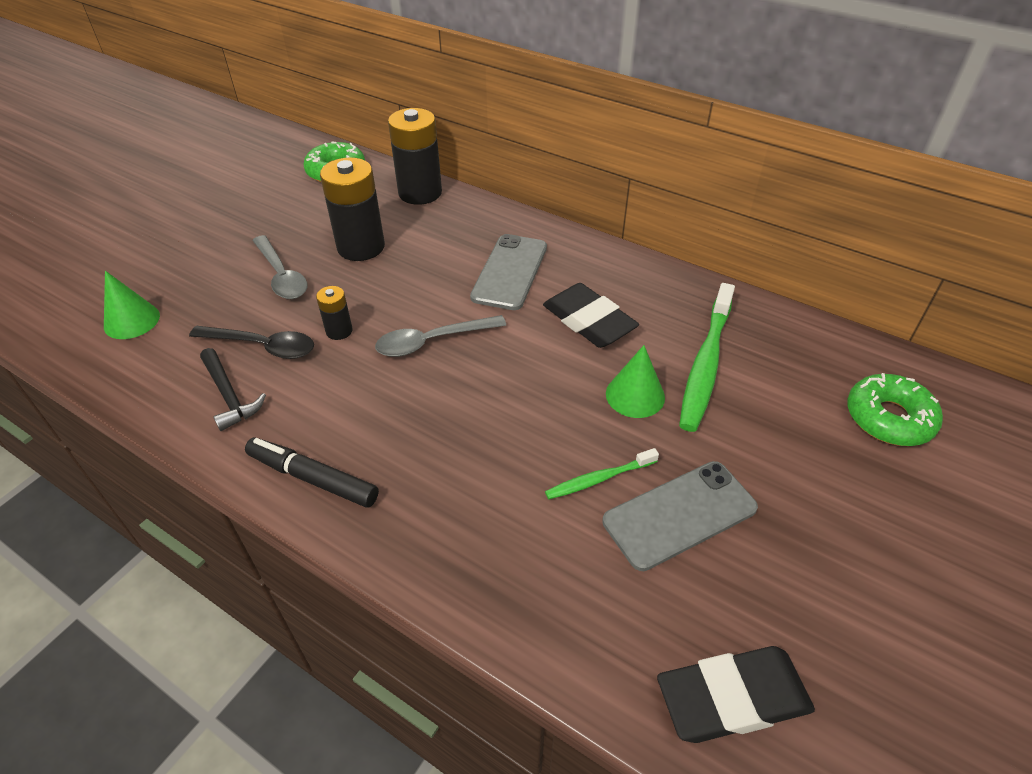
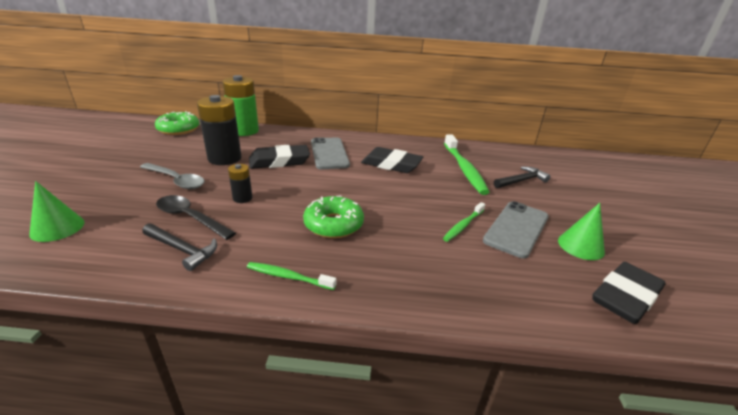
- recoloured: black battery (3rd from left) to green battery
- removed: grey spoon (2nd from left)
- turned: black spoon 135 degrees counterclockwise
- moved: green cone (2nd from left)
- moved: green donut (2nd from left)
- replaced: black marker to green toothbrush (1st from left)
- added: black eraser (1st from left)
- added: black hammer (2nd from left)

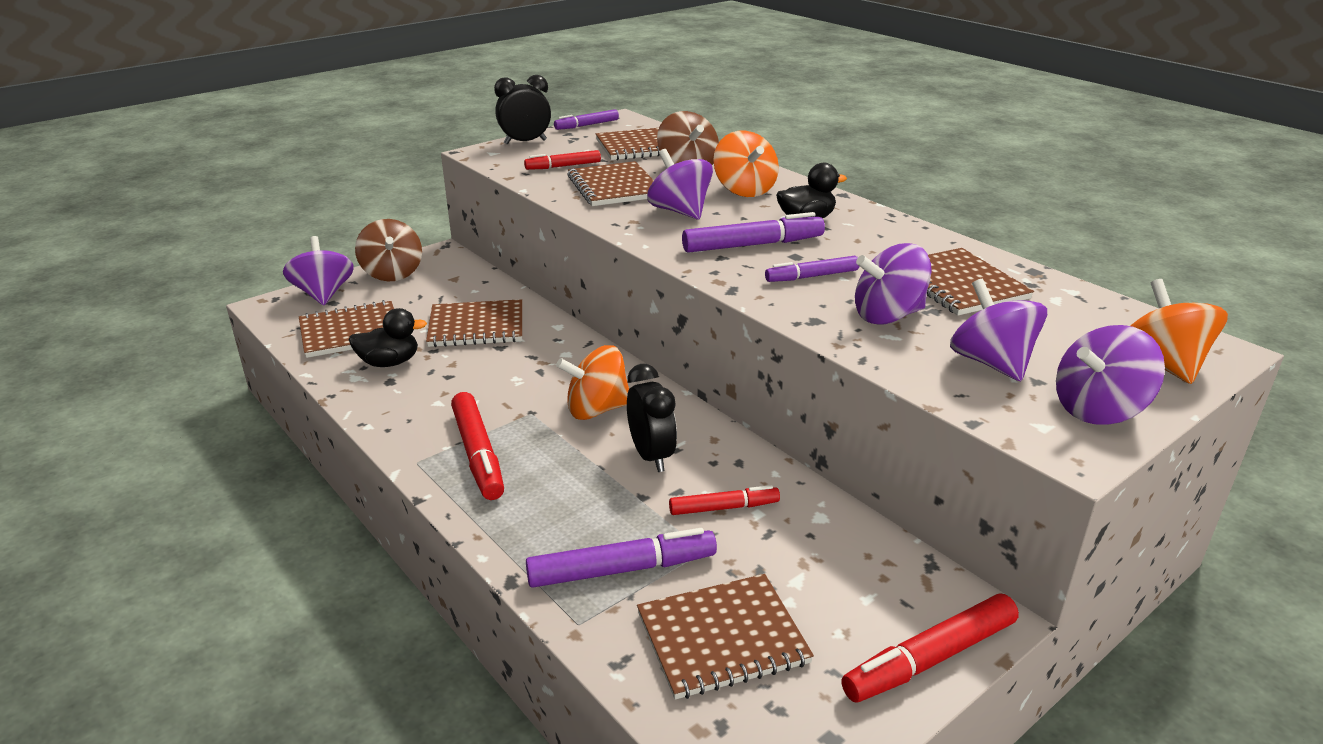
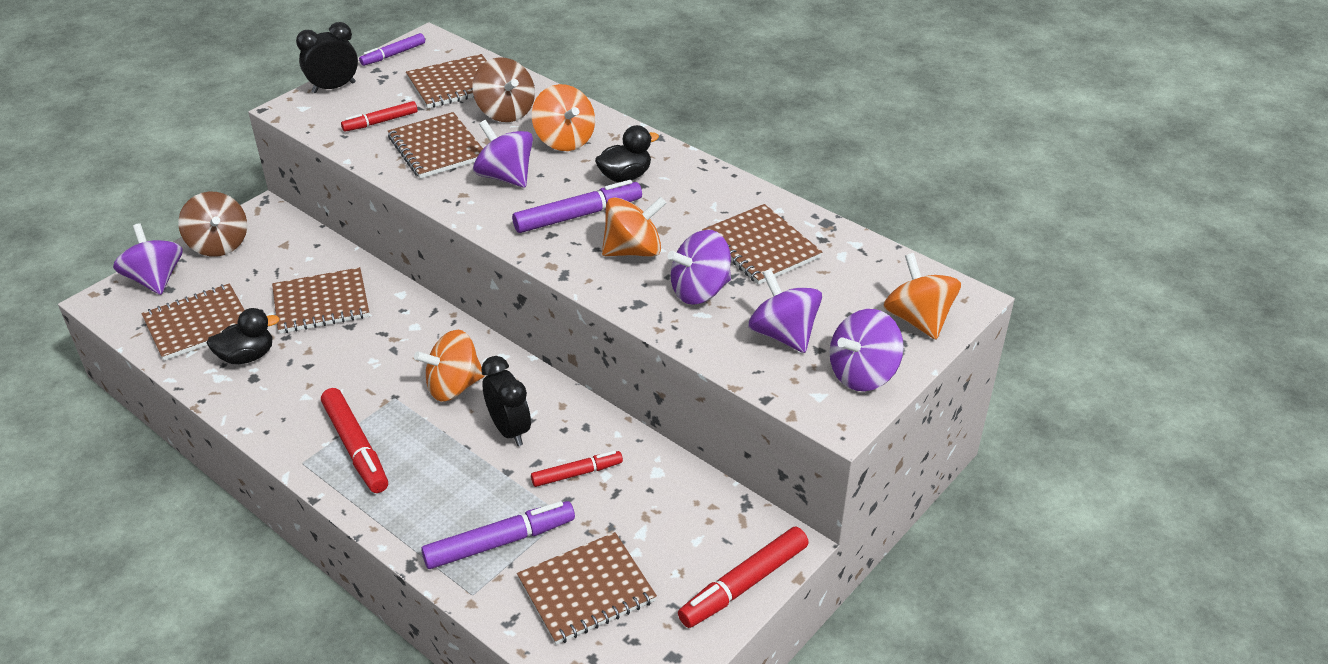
- replaced: purple marker (4th from left) to orange spinning top (3rd from left)

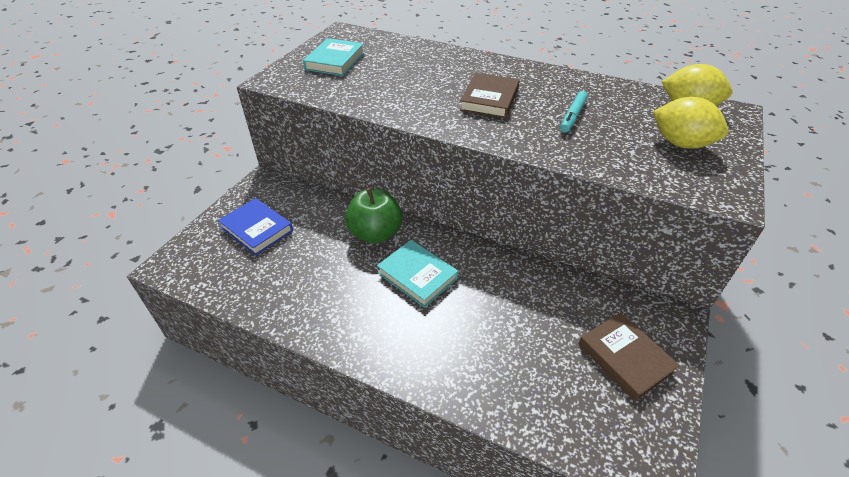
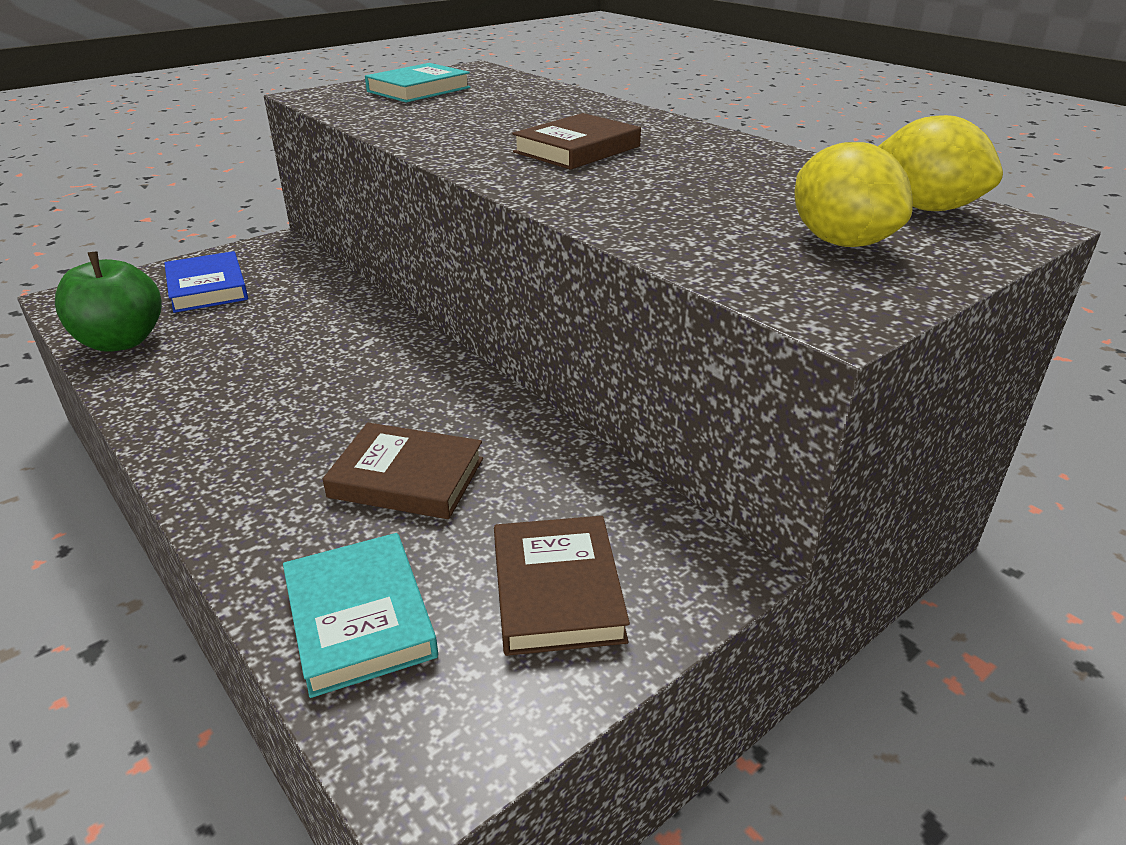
- removed: turquoise marker
- moved: green apple
- moved: turquoise book (2nd from left in the first image) to turquoise book (1st from left)
- added: brown book (1st from left)

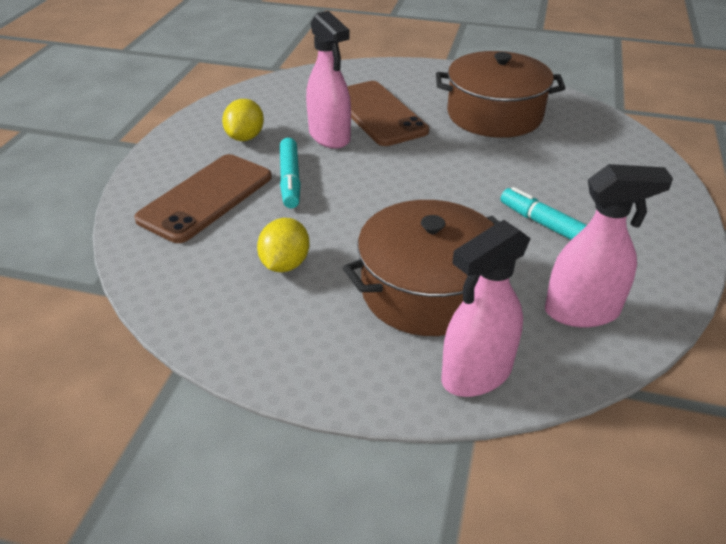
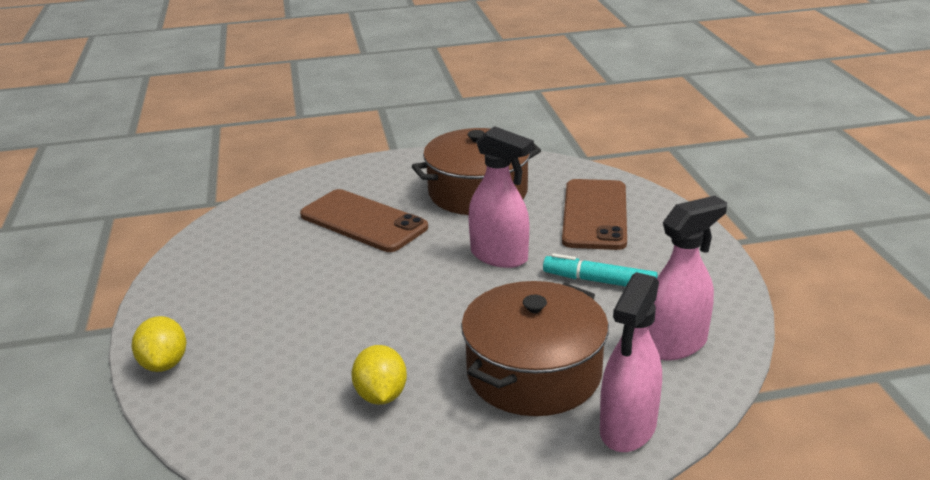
- moved: pink spray bottle (1st from left)
- moved: yellow lemon (1st from left)
- removed: turquoise marker (1st from left)
- moved: brown phone (1st from left in the first image) to brown phone (2nd from left)

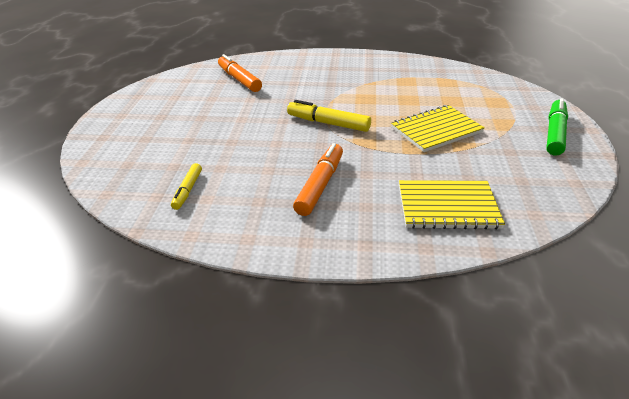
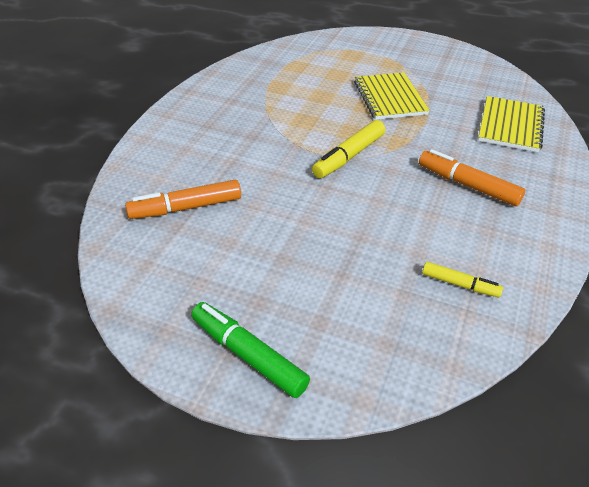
- moved: green marker

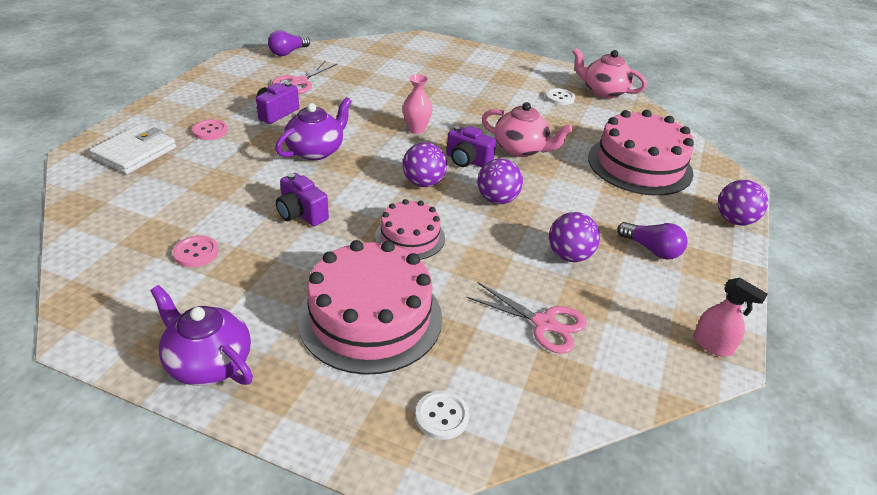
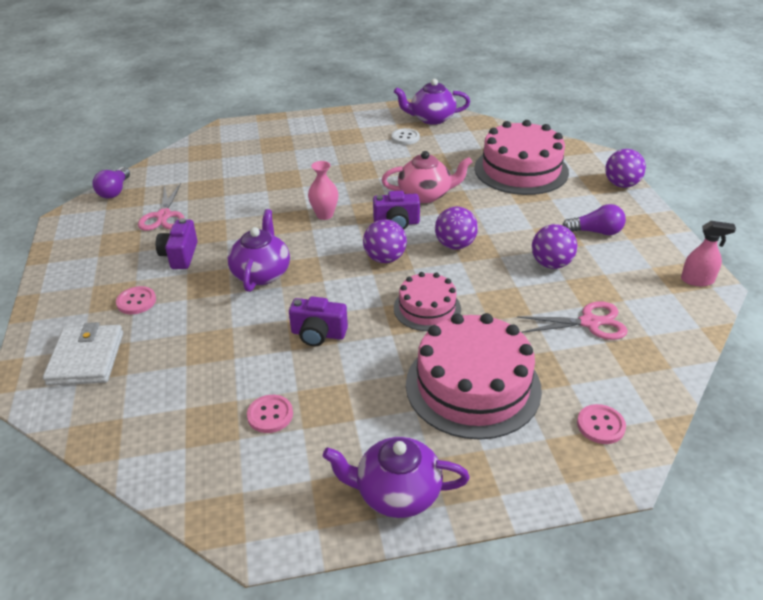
- recoloured: pink teapot (2nd from left) to purple teapot (3rd from left)
- recoloured: white button (1st from left) to pink button (3rd from left)

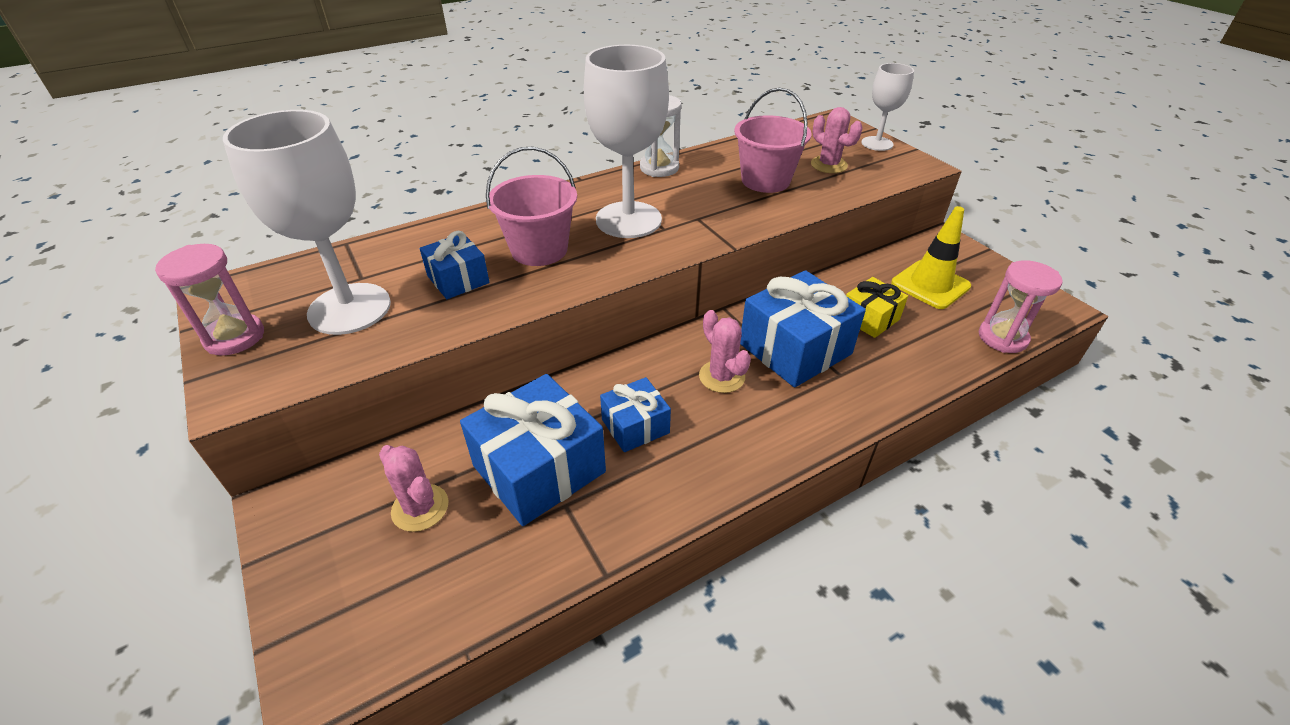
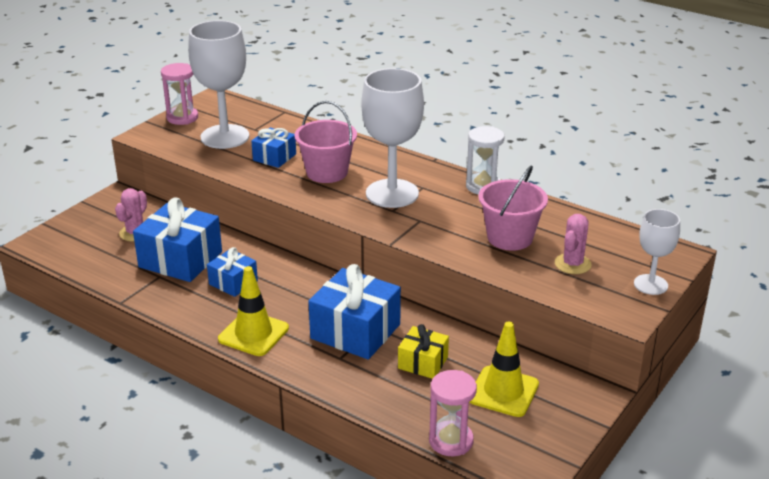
- removed: pink cactus (2nd from left)
- added: yellow traffic cone (1st from left)

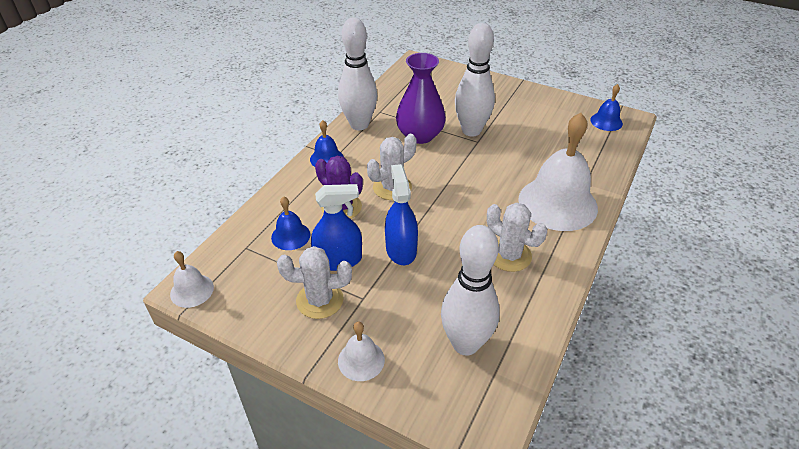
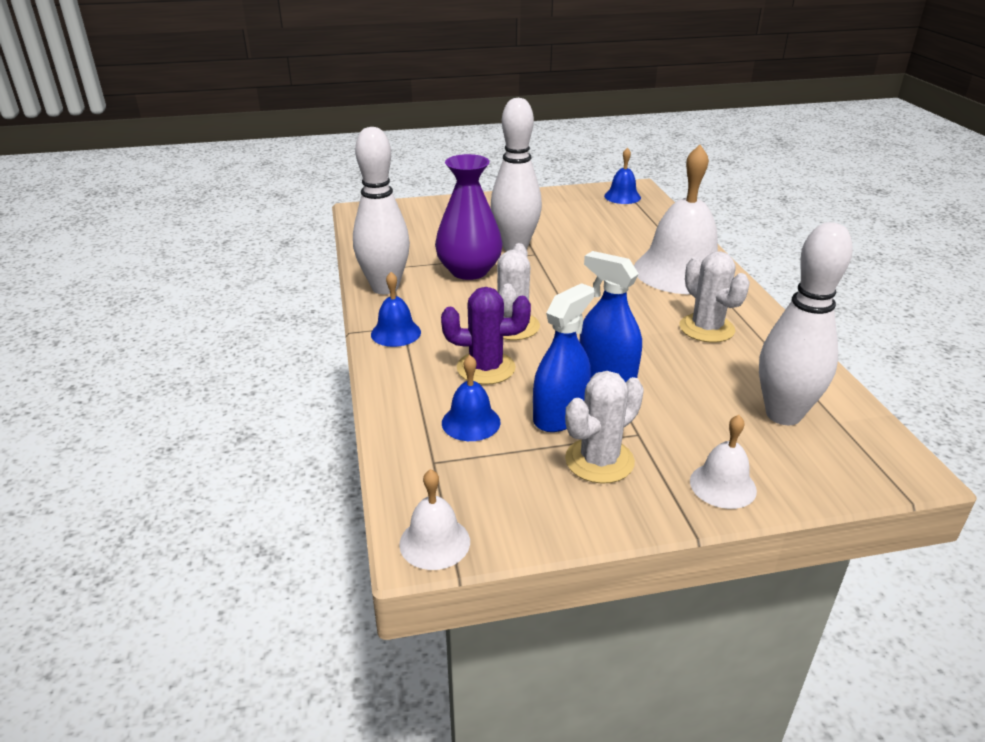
- turned: white cactus (3rd from left) 60 degrees clockwise

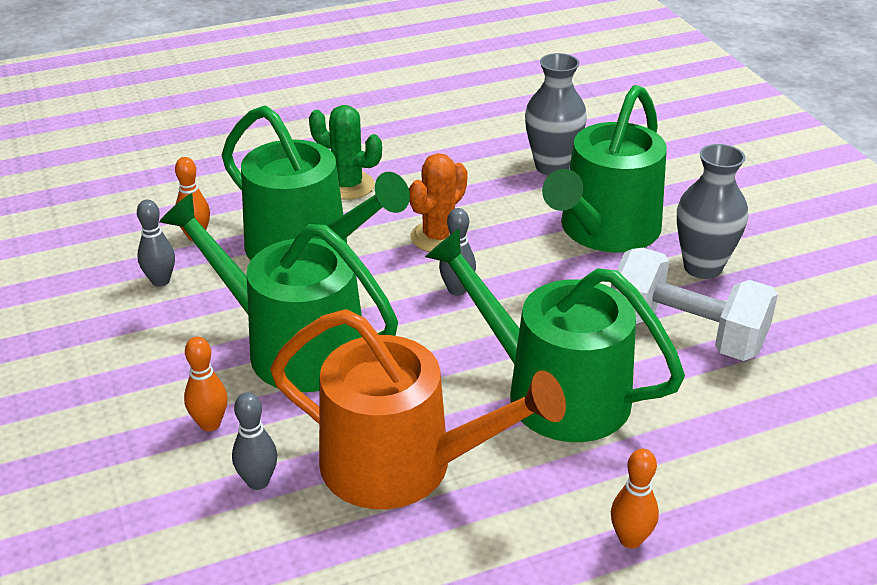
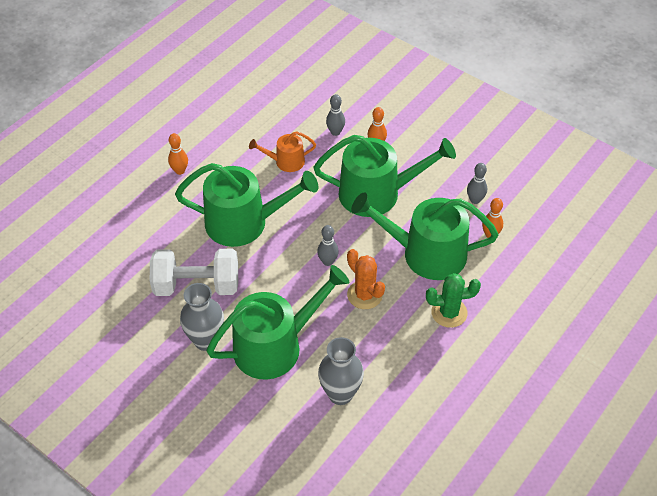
- turned: green watering can (4th from left in the first image) 60 degrees clockwise
- turned: orange cactus 45 degrees counterclockwise
- resized: orange watering can x0.50

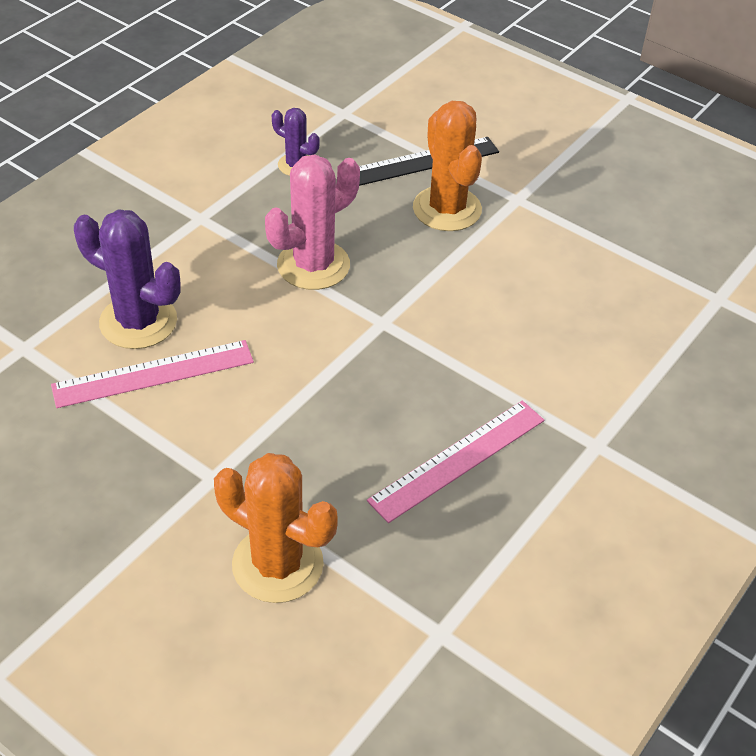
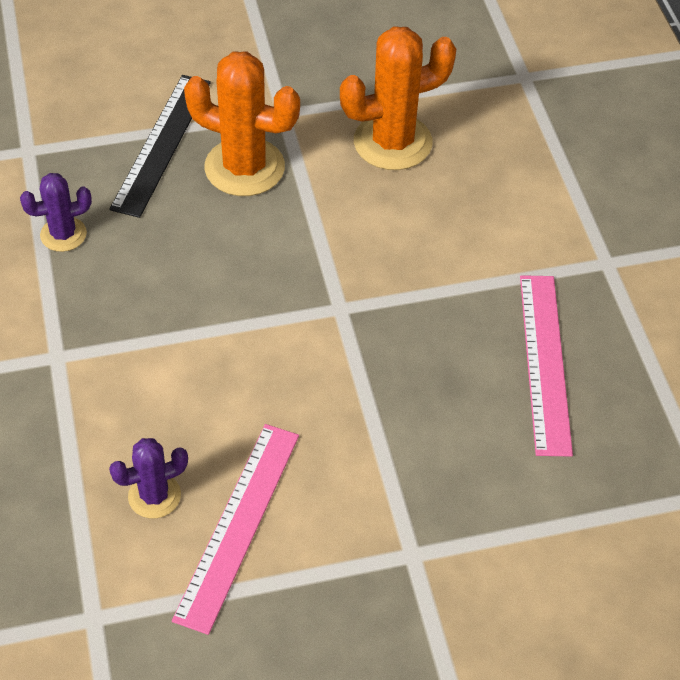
- removed: pink cactus
- resized: purple cactus (1st from left in the first image) x0.55
- moved: orange cactus (1st from left in the first image) to orange cactus (2nd from left)

